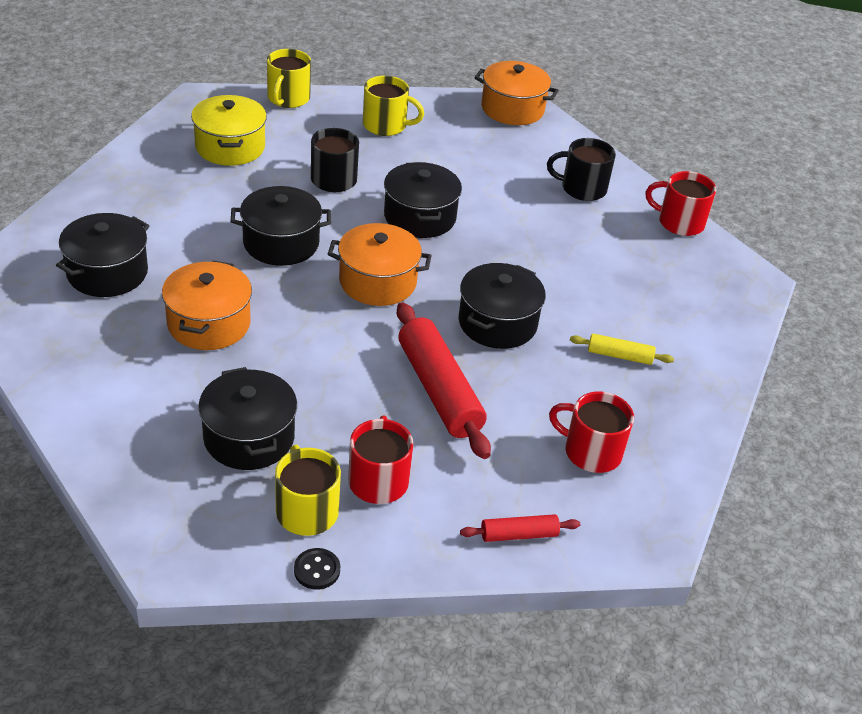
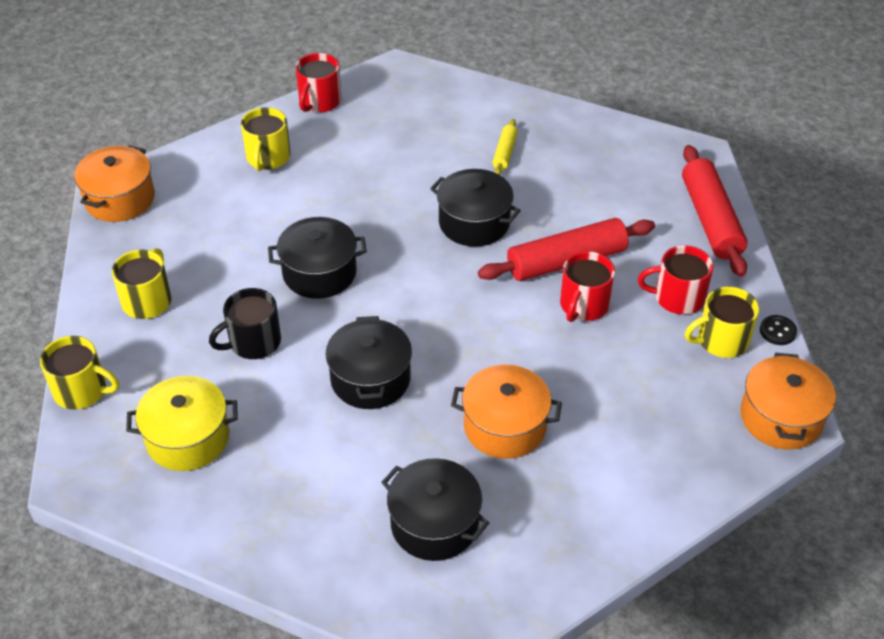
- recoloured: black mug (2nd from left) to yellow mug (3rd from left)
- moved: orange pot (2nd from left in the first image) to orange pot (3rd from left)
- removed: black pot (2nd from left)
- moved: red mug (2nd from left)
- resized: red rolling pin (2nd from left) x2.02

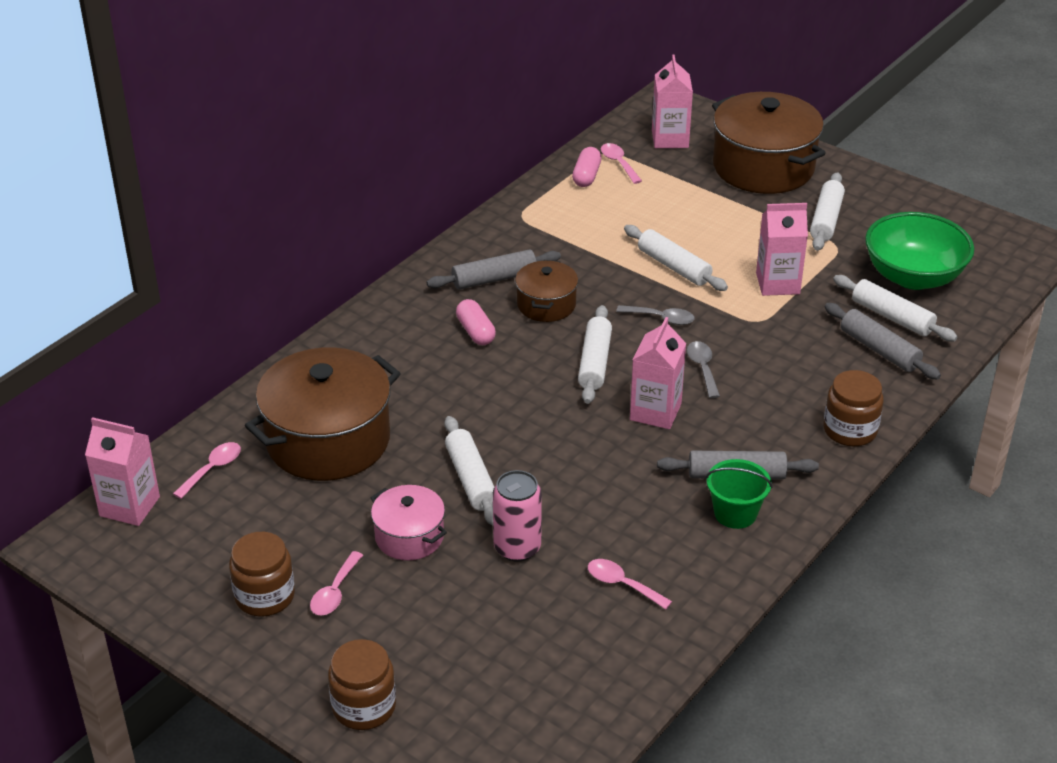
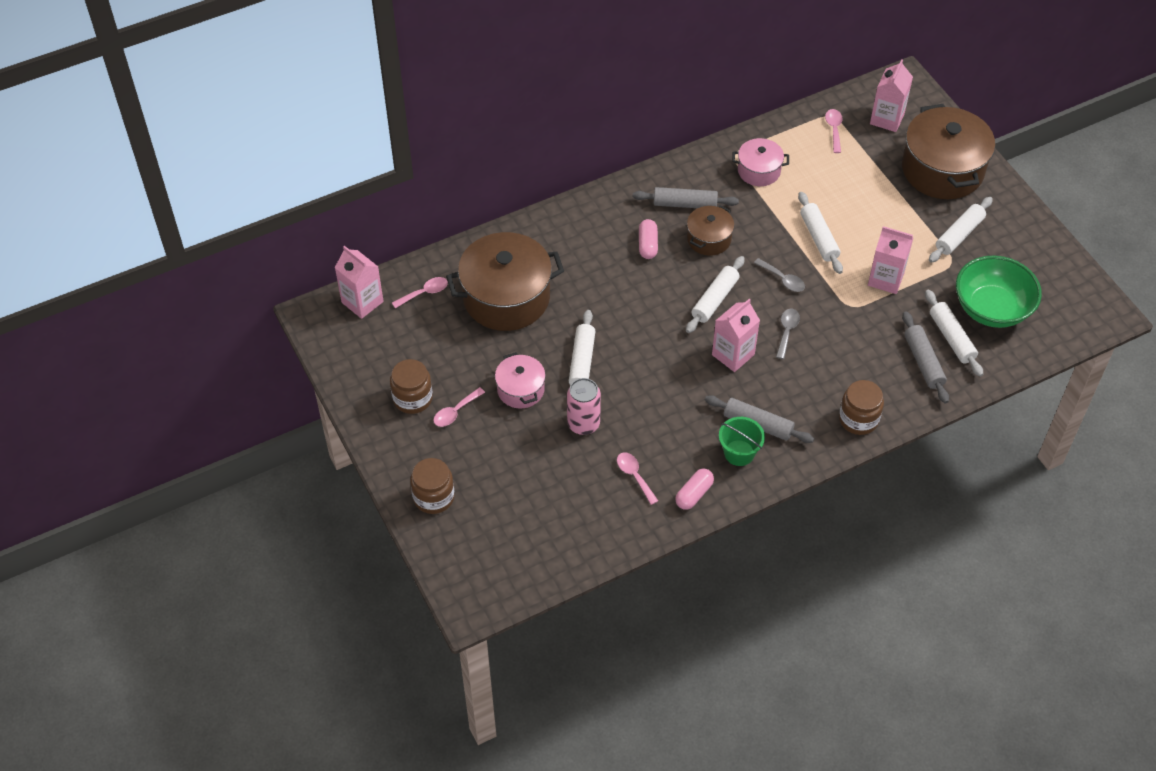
- moved: pink capsule (2nd from left)
- added: pink pot (2nd from left)

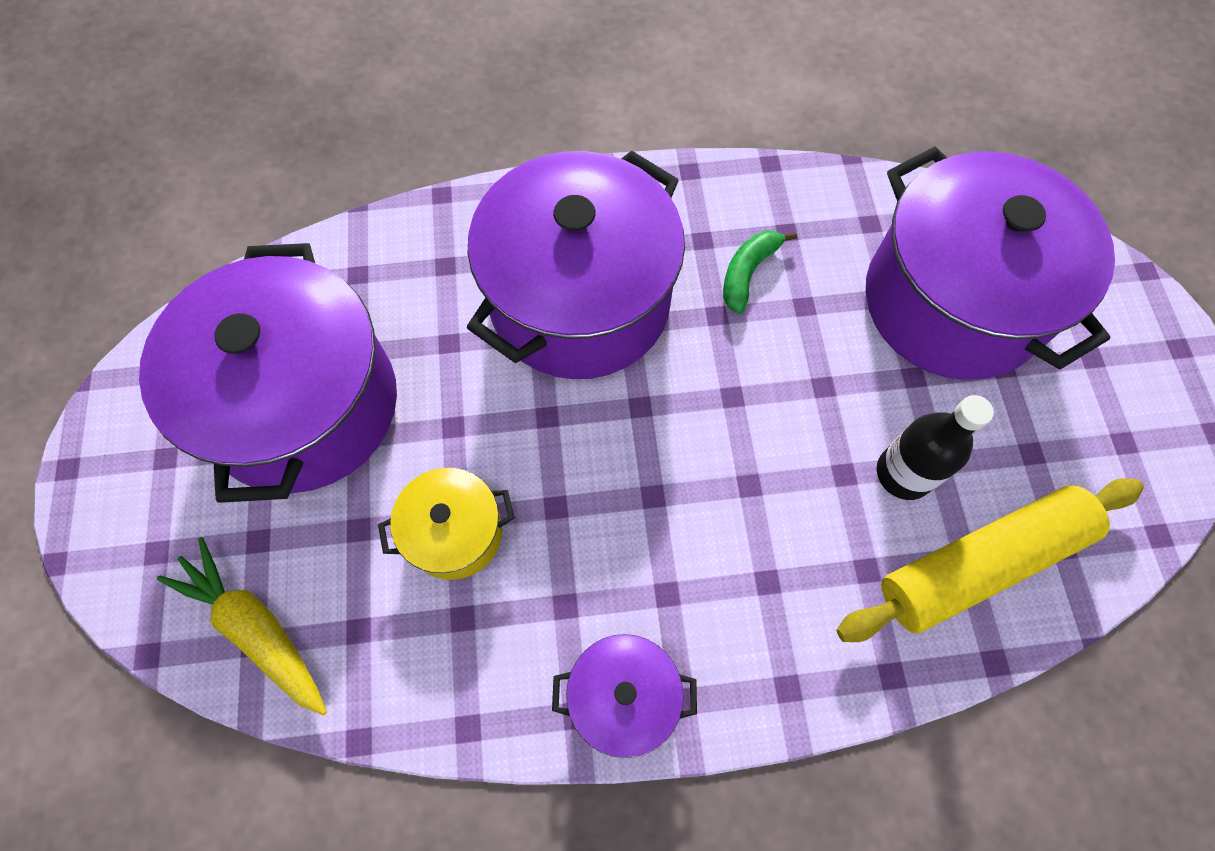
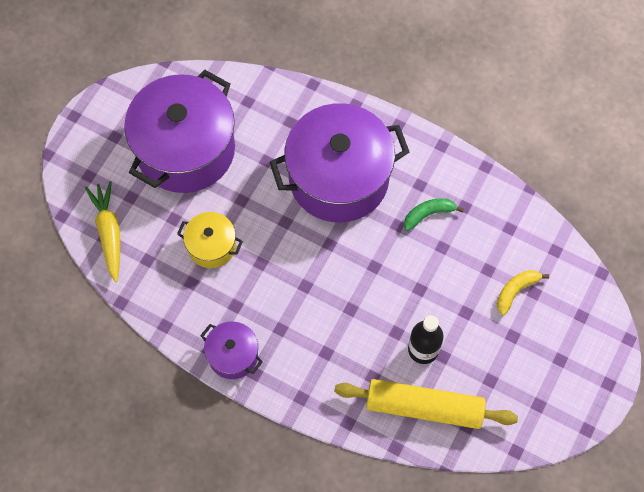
- replaced: purple pot (4th from left) to yellow banana

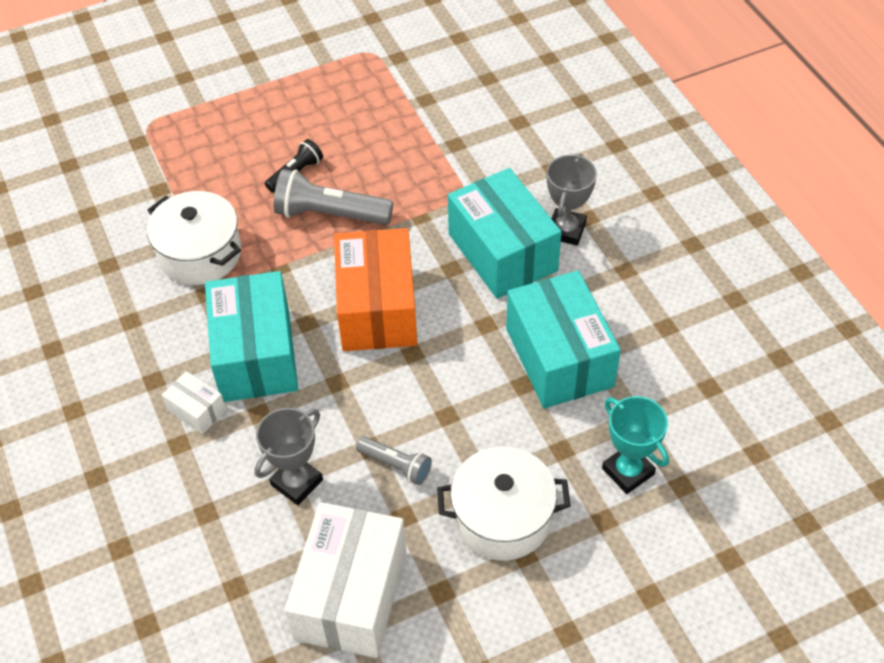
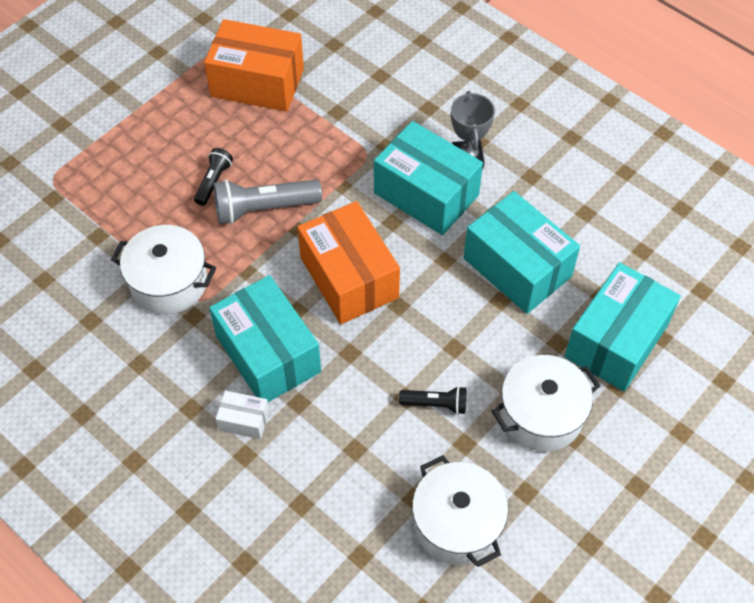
- replaced: turquoise trophy to turquoise box (4th from left)
- removed: grey trophy (1st from left)
- recoloured: grey flashlight (2nd from left) to black flashlight (2nd from left)
- replaced: white box (2nd from left) to white pot (2nd from left)
- added: orange box (1st from left)

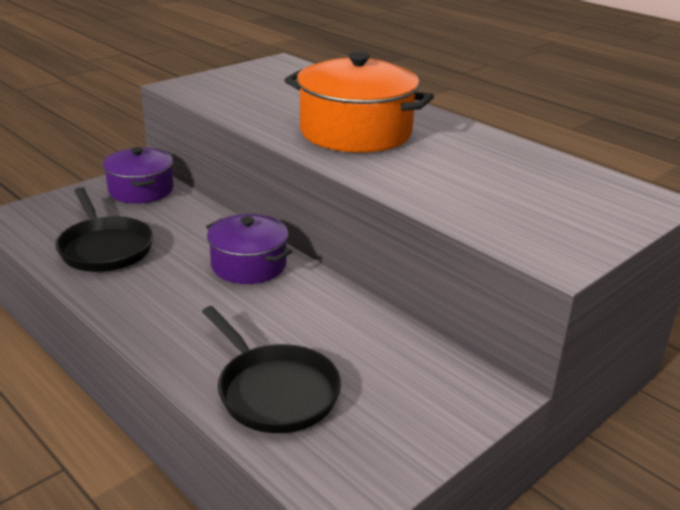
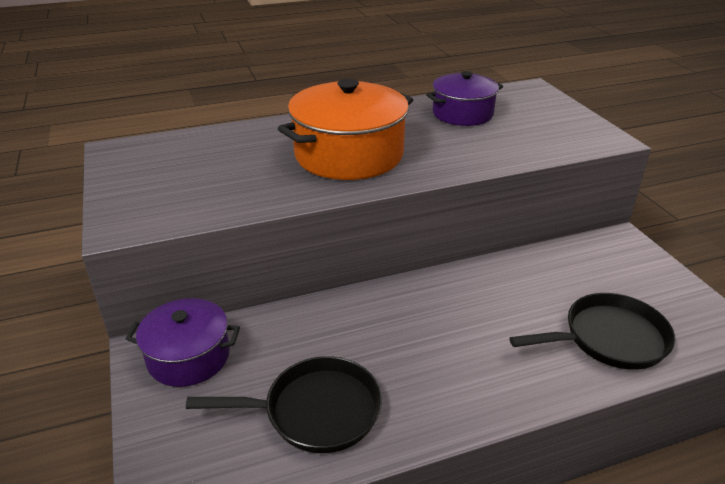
- moved: purple pot (2nd from left)

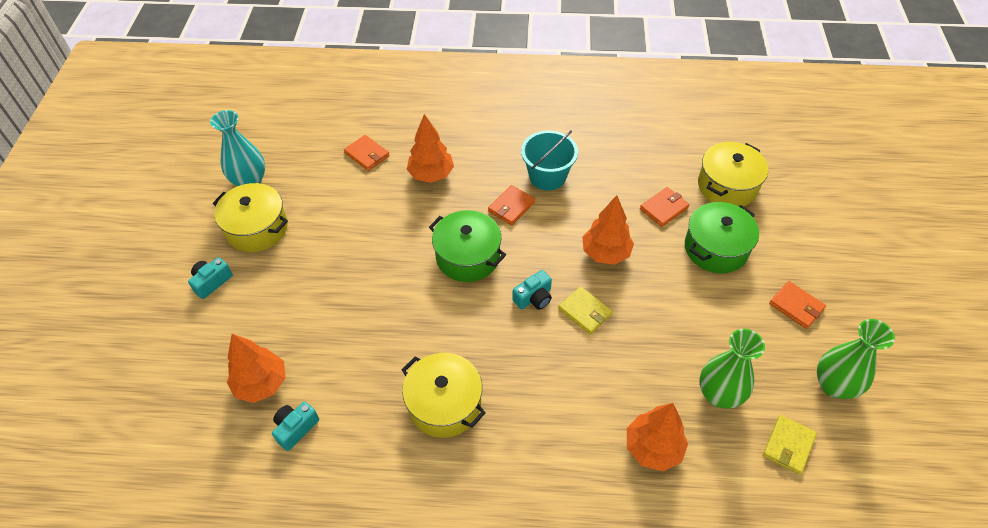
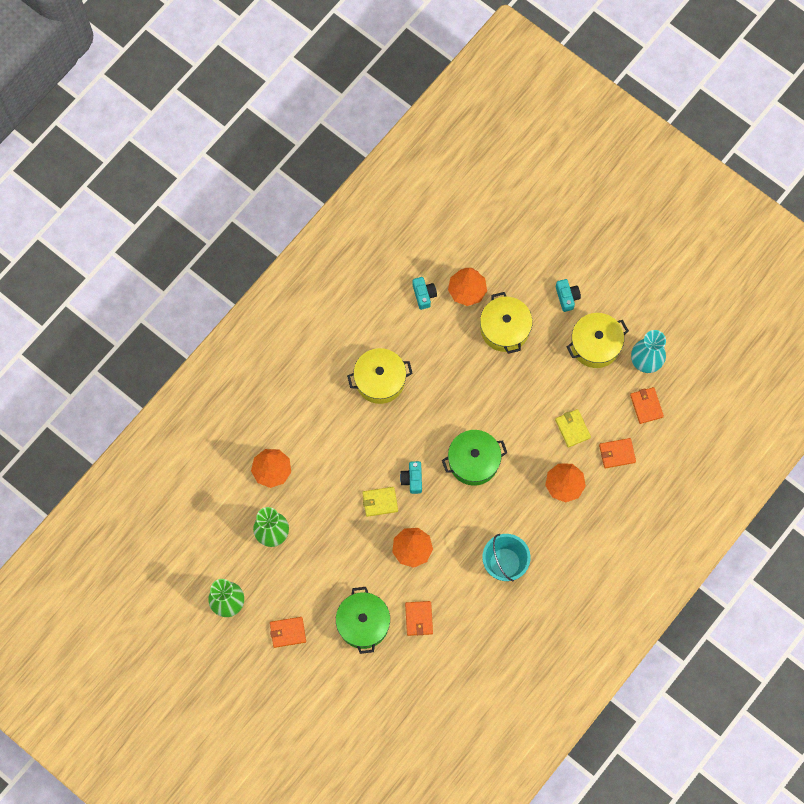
- moved: yellow pot (3rd from left in the first image) to yellow pot (2nd from left)
- moved: orange wallet (2nd from left in the first image) to orange wallet (4th from left)
- moved: yellow wallet (2nd from left)

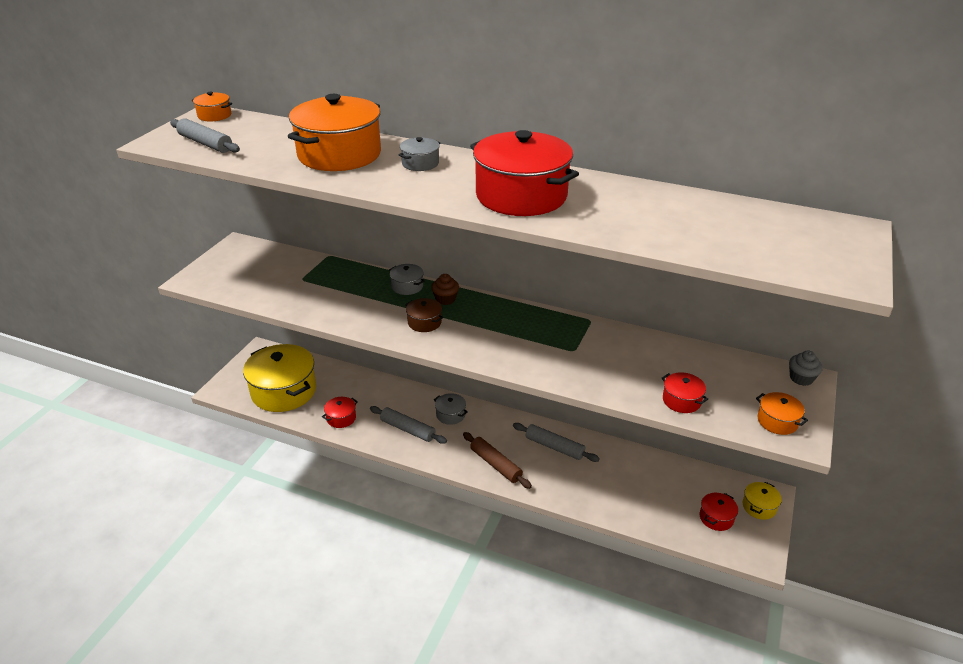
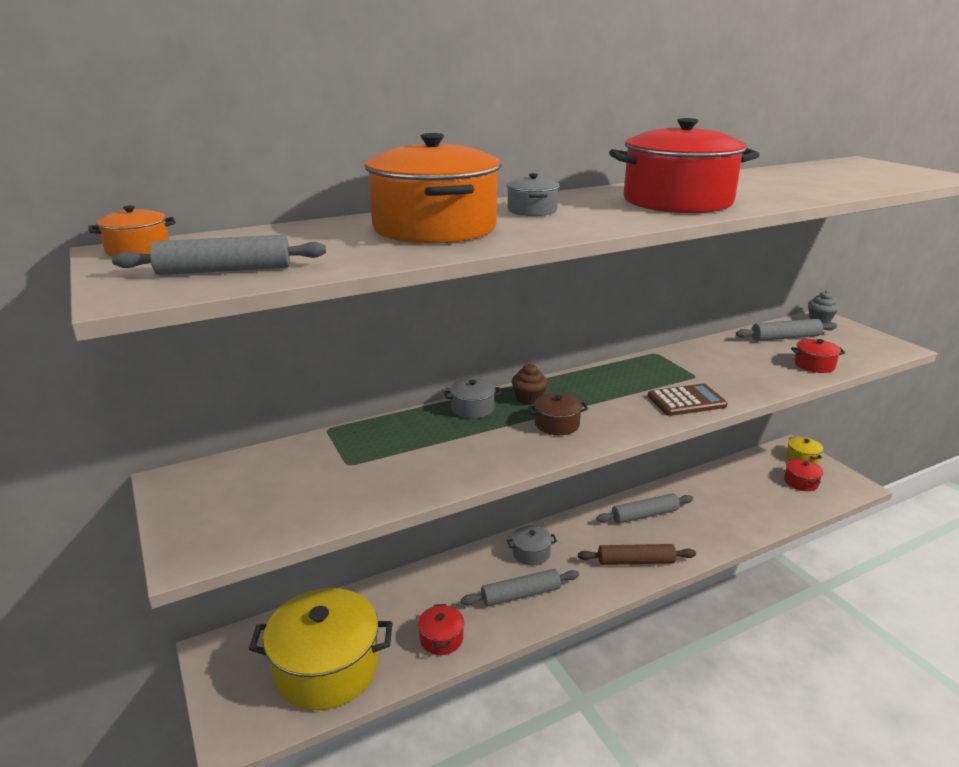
- removed: orange pot (3rd from left)
- added: grey rolling pin (4th from left)
- added: brown calculator

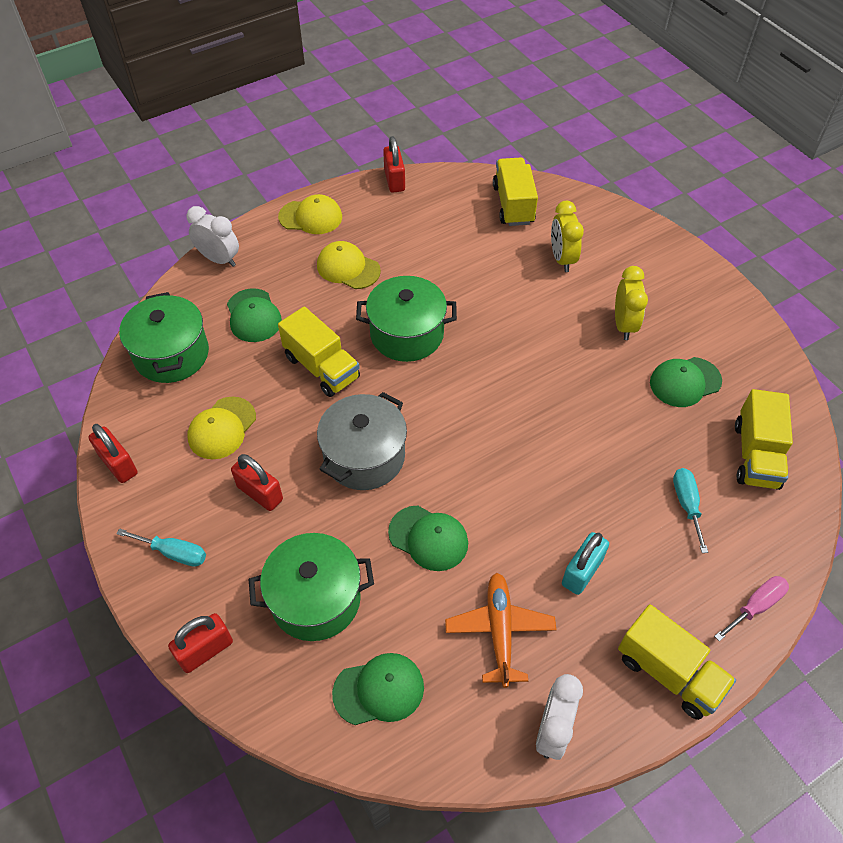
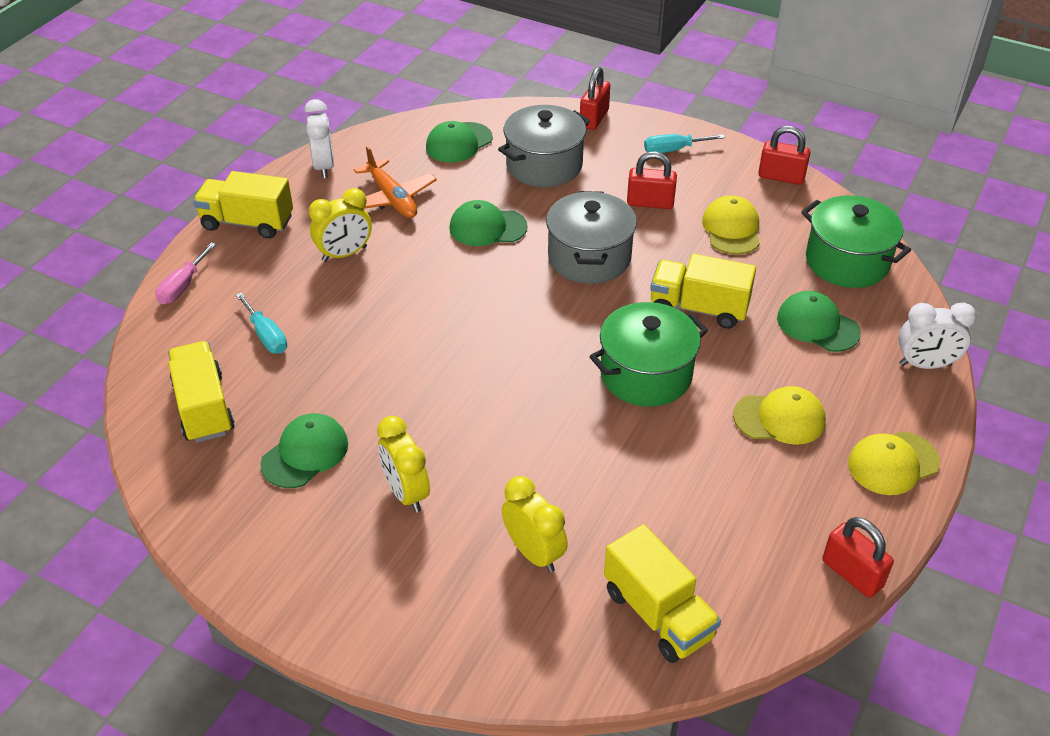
- replaced: turquoise padlock to yellow clock (1st from left)
- recoloured: green pot (2nd from left) to grey pot (1st from left)

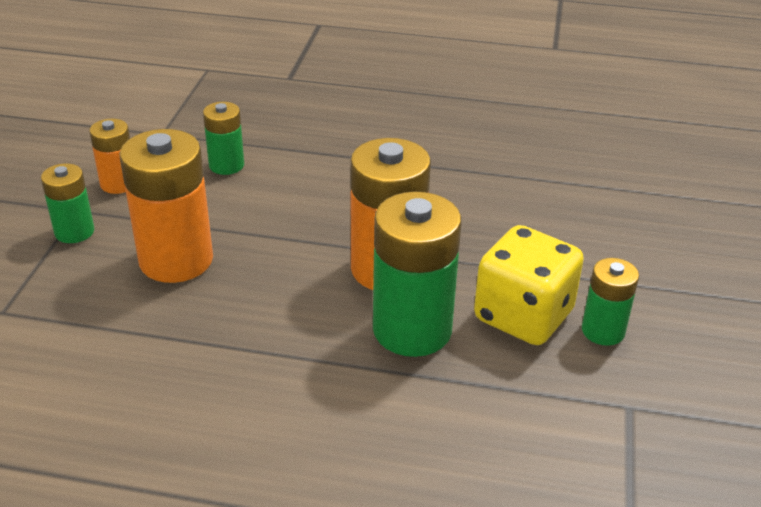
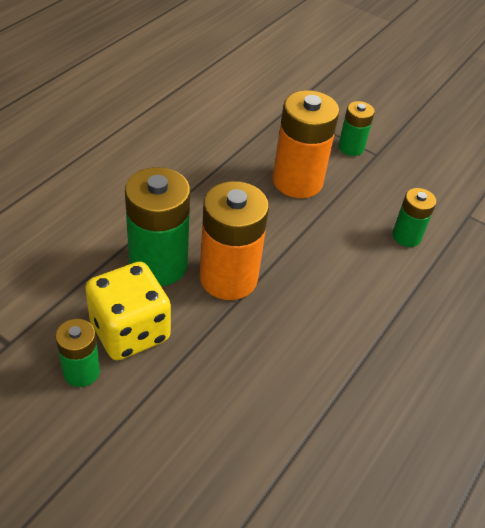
- removed: orange battery (1st from left)

